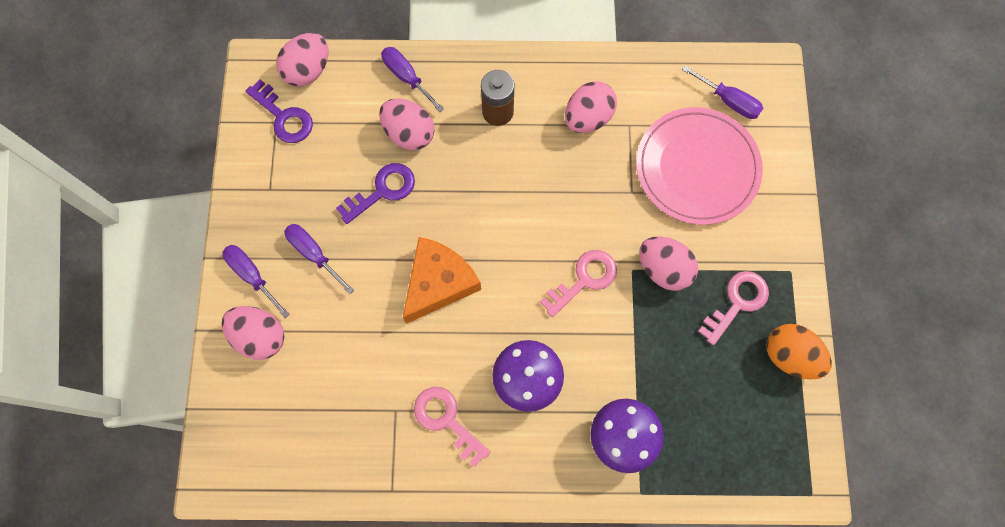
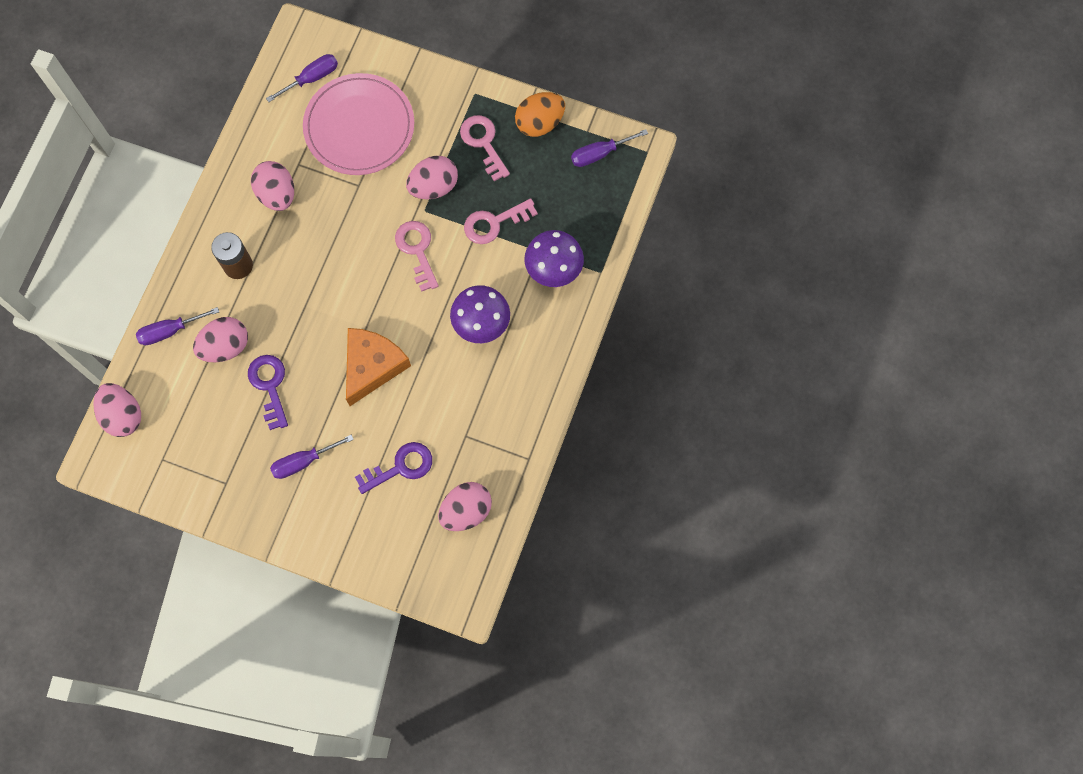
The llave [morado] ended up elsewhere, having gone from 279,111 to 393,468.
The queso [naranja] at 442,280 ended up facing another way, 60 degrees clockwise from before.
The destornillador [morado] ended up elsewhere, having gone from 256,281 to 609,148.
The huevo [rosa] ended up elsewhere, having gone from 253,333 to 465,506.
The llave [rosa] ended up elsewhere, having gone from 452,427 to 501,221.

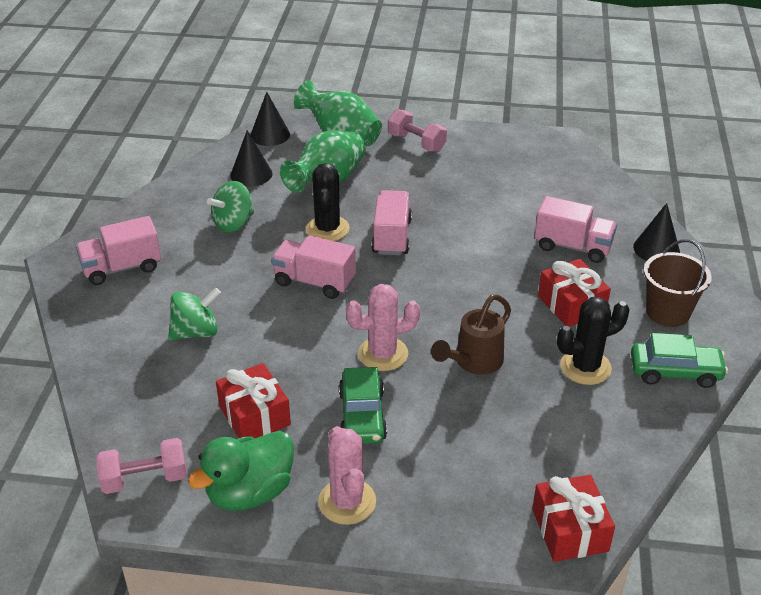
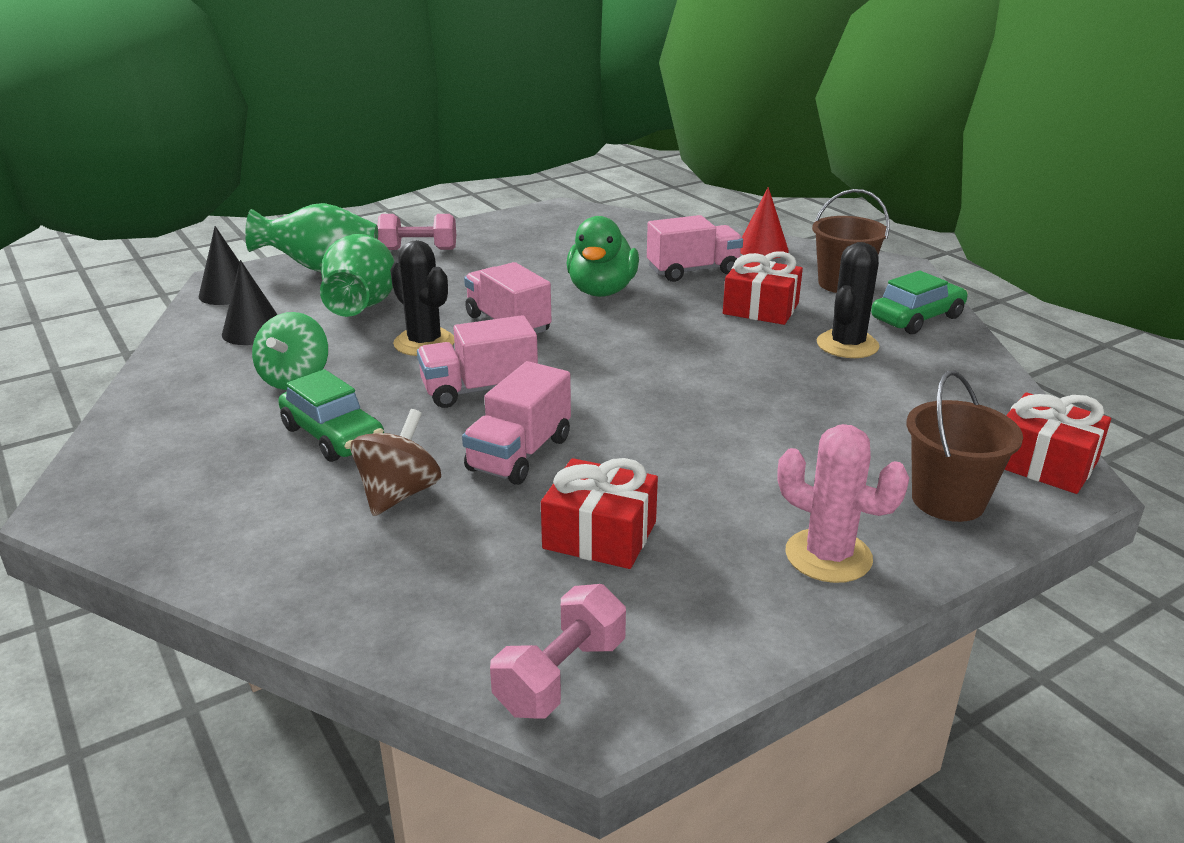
What was the cono [negro] at 656,232 turned into the cono [rojo] at 764,223.
The camión [rosa] ended up elsewhere, having gone from 118,250 to 516,423.
The second view lost the cactus [rosa] at 383,327.
What was the peonza [verde] at 194,314 turned into the peonza [marrón] at 395,462.
The second view lost the regadera [marrón] at 471,334.
The coche [verde] ended up elsewhere, having gone from 363,405 to 331,415.
The pato [verde] ended up elsewhere, having gone from 241,471 to 602,256.
The second view gained the balde [marrón] at 965,446.

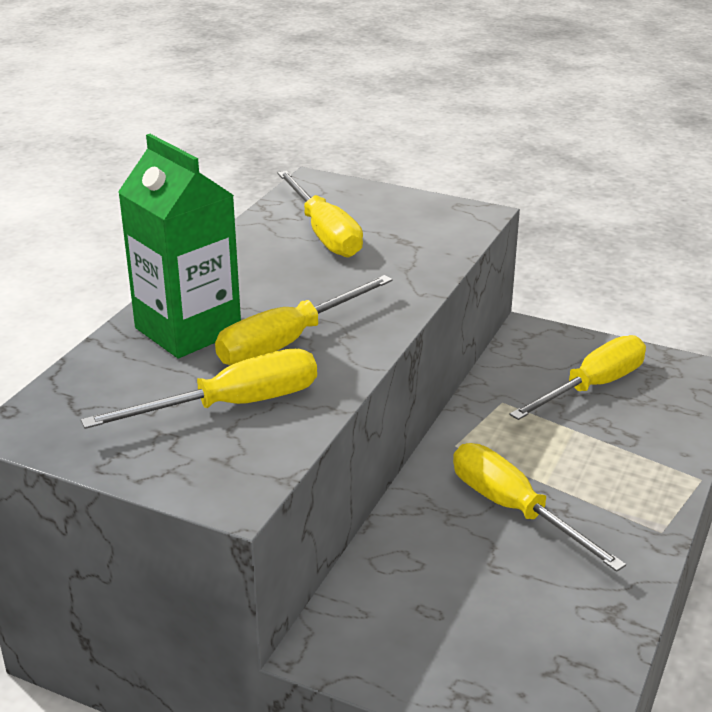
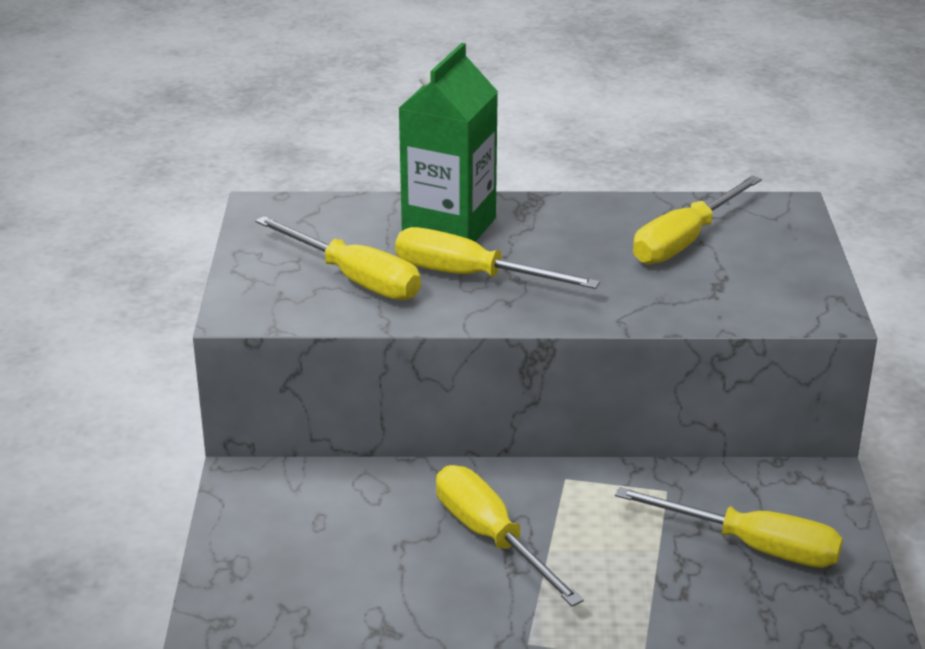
The destornillador [amarillo] at 539,507 ended up facing another way, 60 degrees counterclockwise from before.

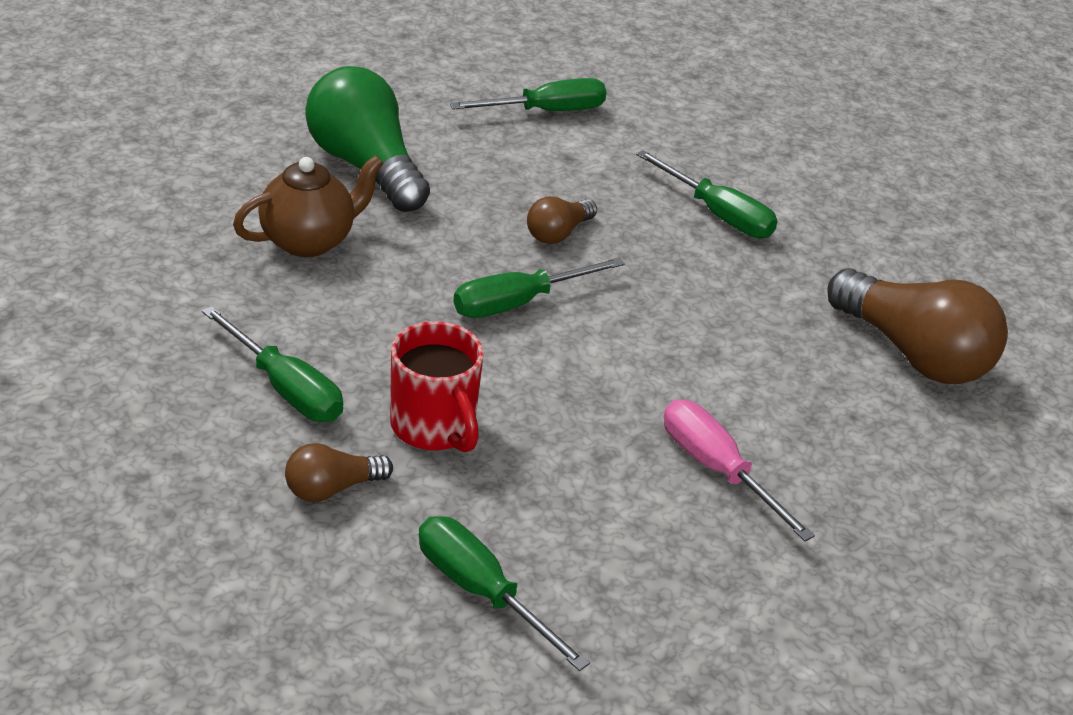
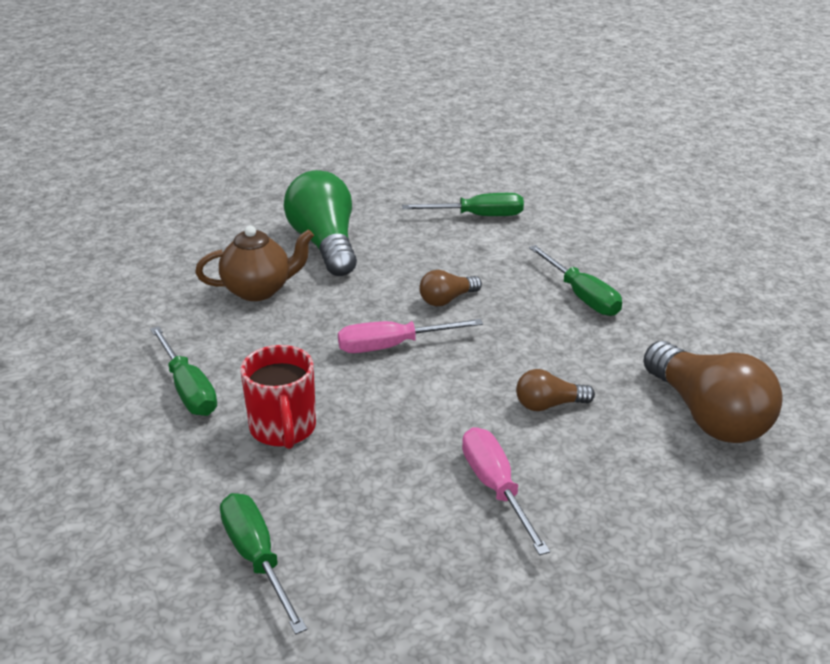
What was the destornillador [verde] at 539,287 turned into the destornillador [rosa] at 410,336.
The bombilla [marrón] ended up elsewhere, having gone from 339,472 to 555,390.

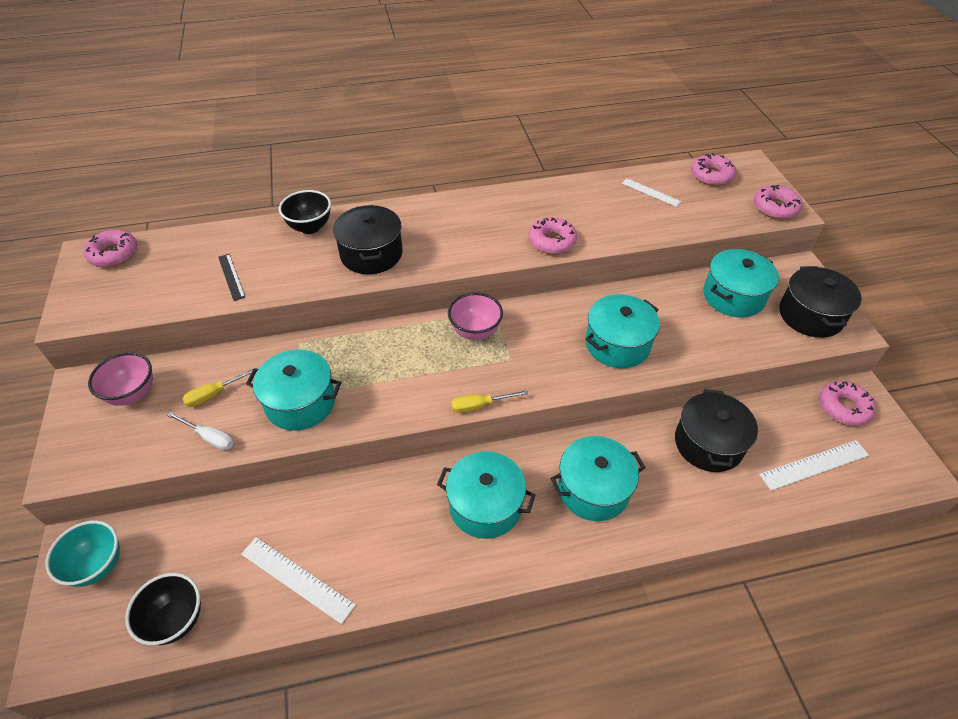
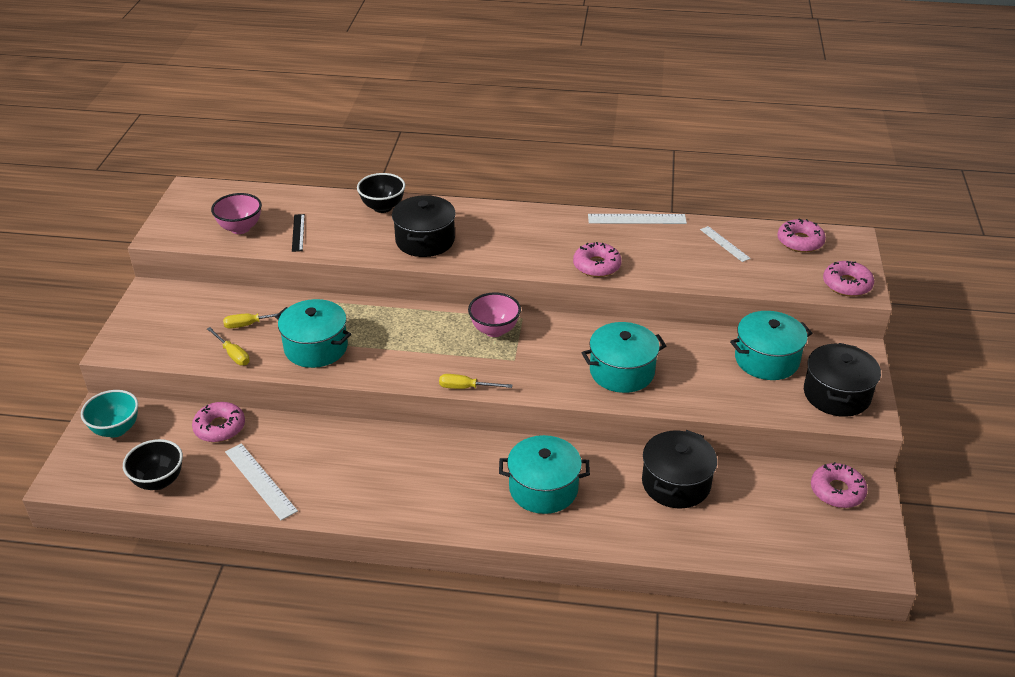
The rosquilla [rosa] ended up elsewhere, having gone from 111,248 to 218,422.
The cuenco [rosa] ended up elsewhere, having gone from 120,379 to 236,213.
What was the destornillador [blanco] at 200,431 turned into the destornillador [amarillo] at 228,346.
The regla [blanco] ended up elsewhere, having gone from 814,465 to 637,219.
The second view lost the olla [turquesa] at 486,495.

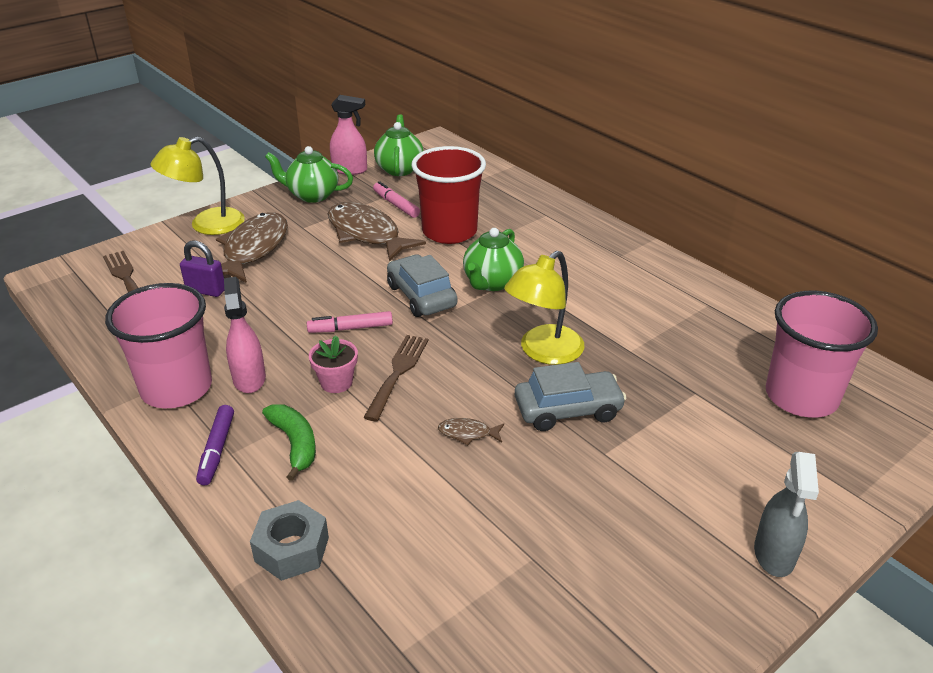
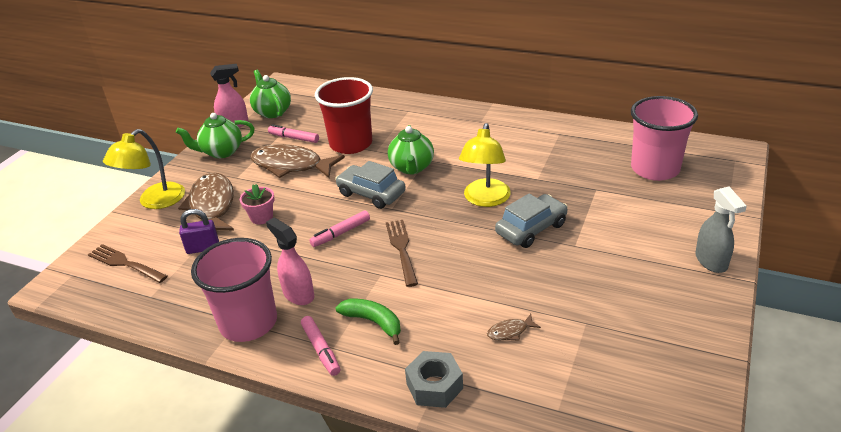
The maceta [rosa] ended up elsewhere, having gone from 333,364 to 257,204.
What was the rotulador [morado] at 215,445 turned into the rotulador [rosa] at 321,346.
The pez [marrón] ended up elsewhere, having gone from 471,431 to 514,327.

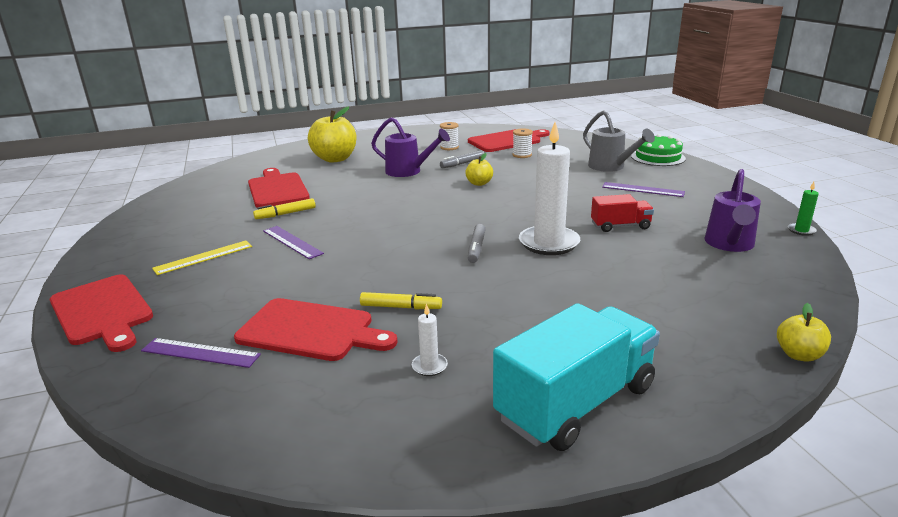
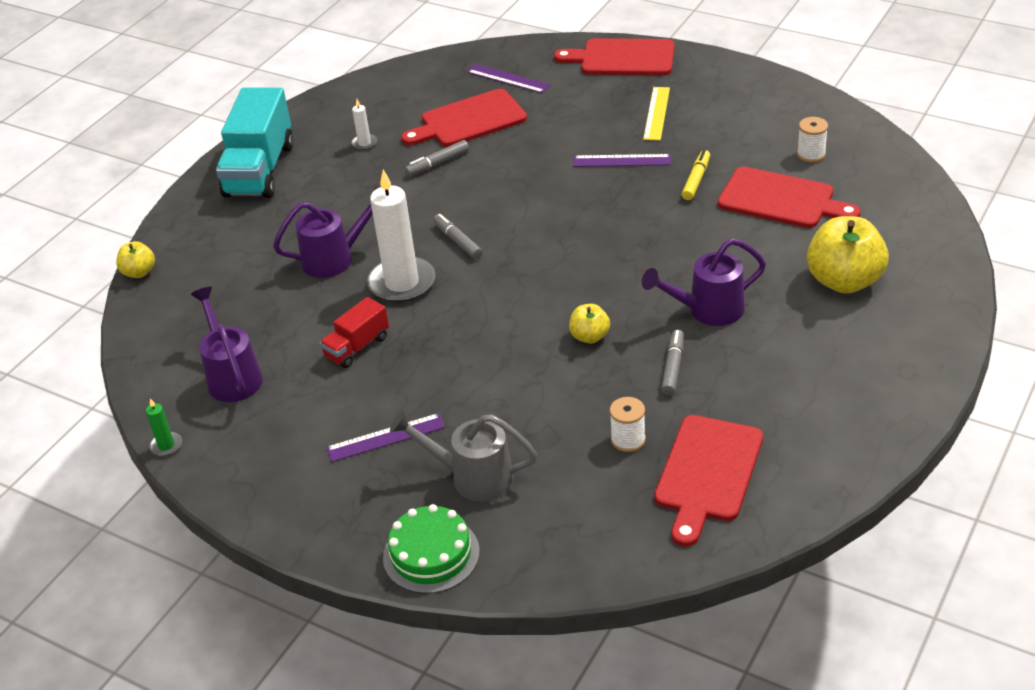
The carrete [blanco] ended up elsewhere, having gone from 449,136 to 812,140.
What was the rotulador [amarillo] at 401,300 turned into the rotulador [gris] at 437,158.
The regla [morado] at 201,353 ended up facing another way, 60 degrees clockwise from before.
The second view gained the regadera [morado] at 325,232.

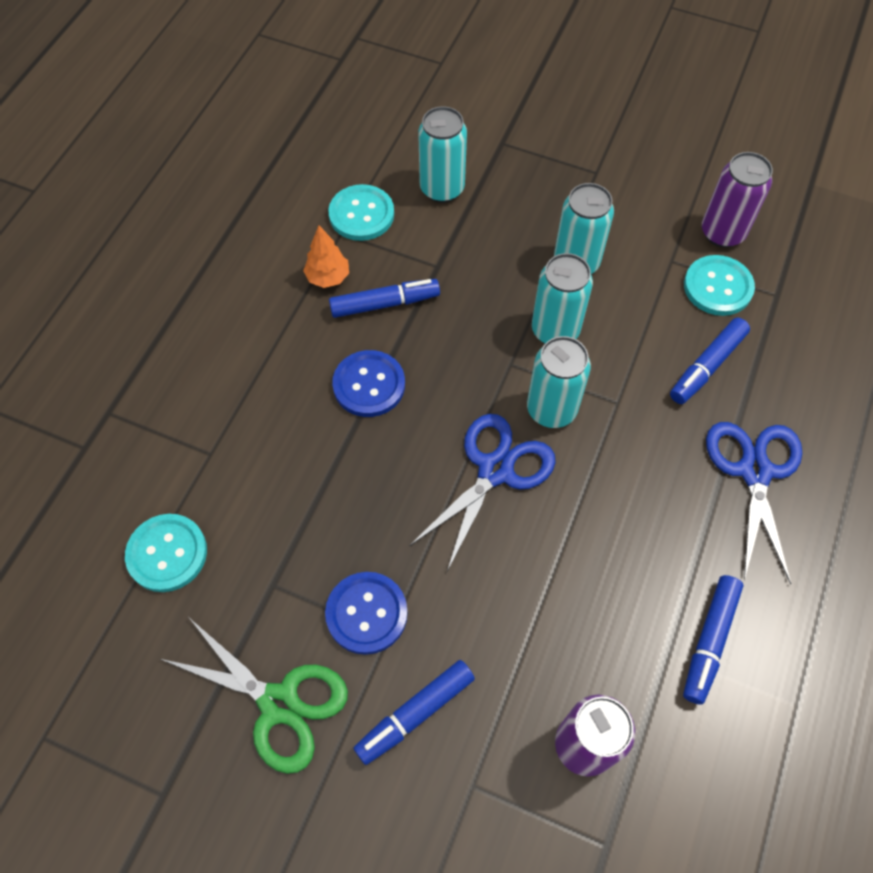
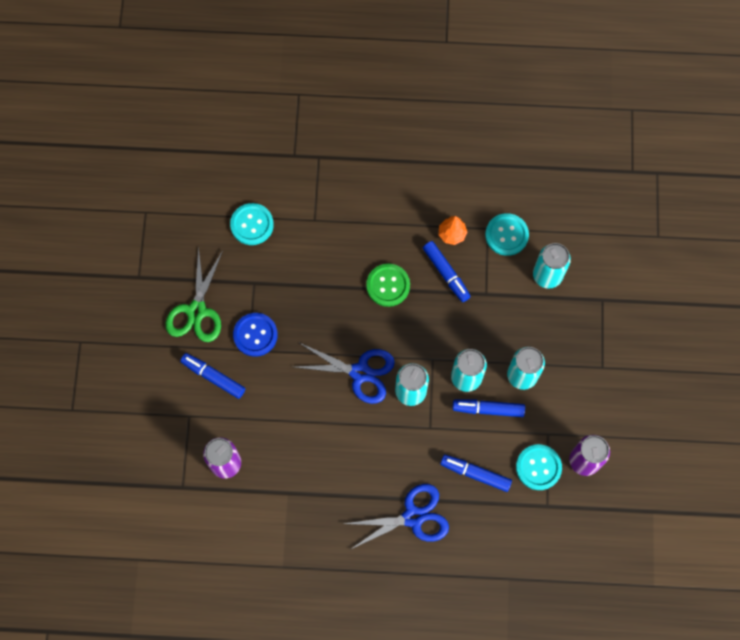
What was the botón [azul] at 368,383 turned into the botón [verde] at 388,285.
The rotulador [azul] ended up elsewhere, having gone from 713,640 to 488,408.

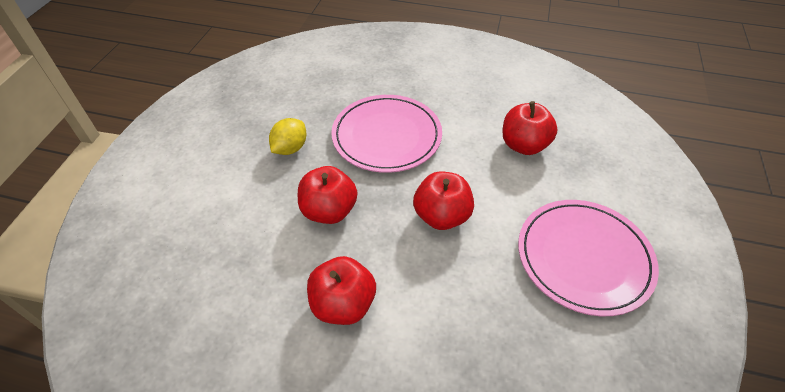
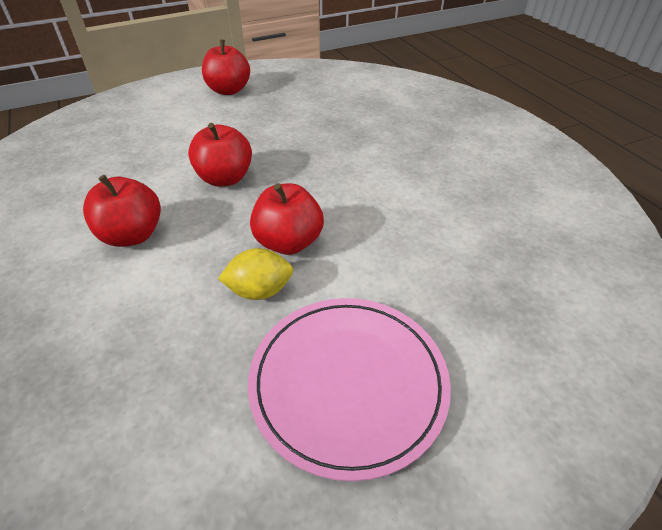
The second view lost the plato [rosa] at 386,134.
The manzana [rojo] ended up elsewhere, having gone from 530,128 to 226,67.
The limón [amarillo] ended up elsewhere, having gone from 287,136 to 255,274.

